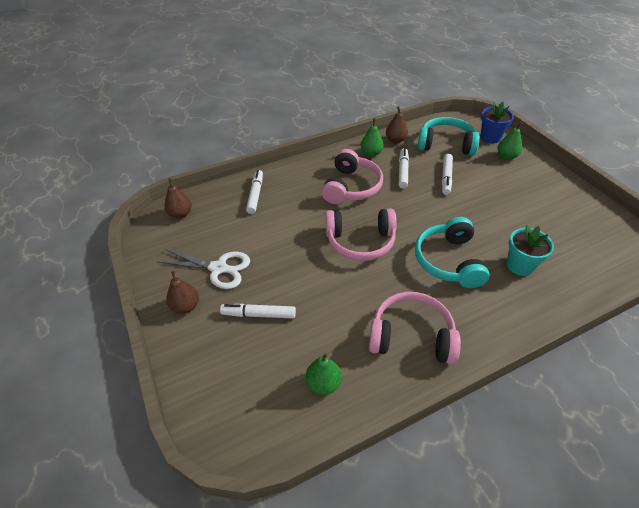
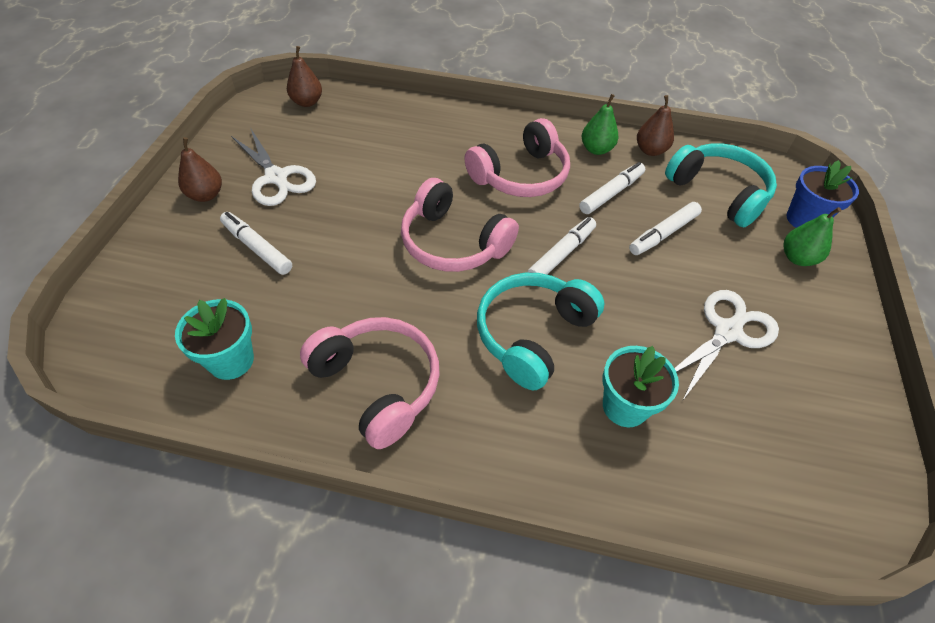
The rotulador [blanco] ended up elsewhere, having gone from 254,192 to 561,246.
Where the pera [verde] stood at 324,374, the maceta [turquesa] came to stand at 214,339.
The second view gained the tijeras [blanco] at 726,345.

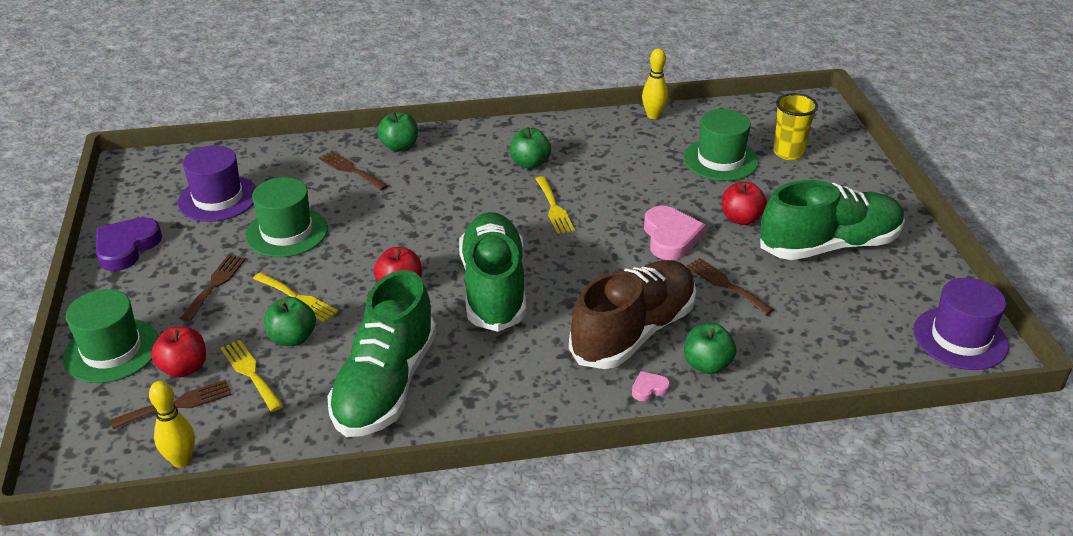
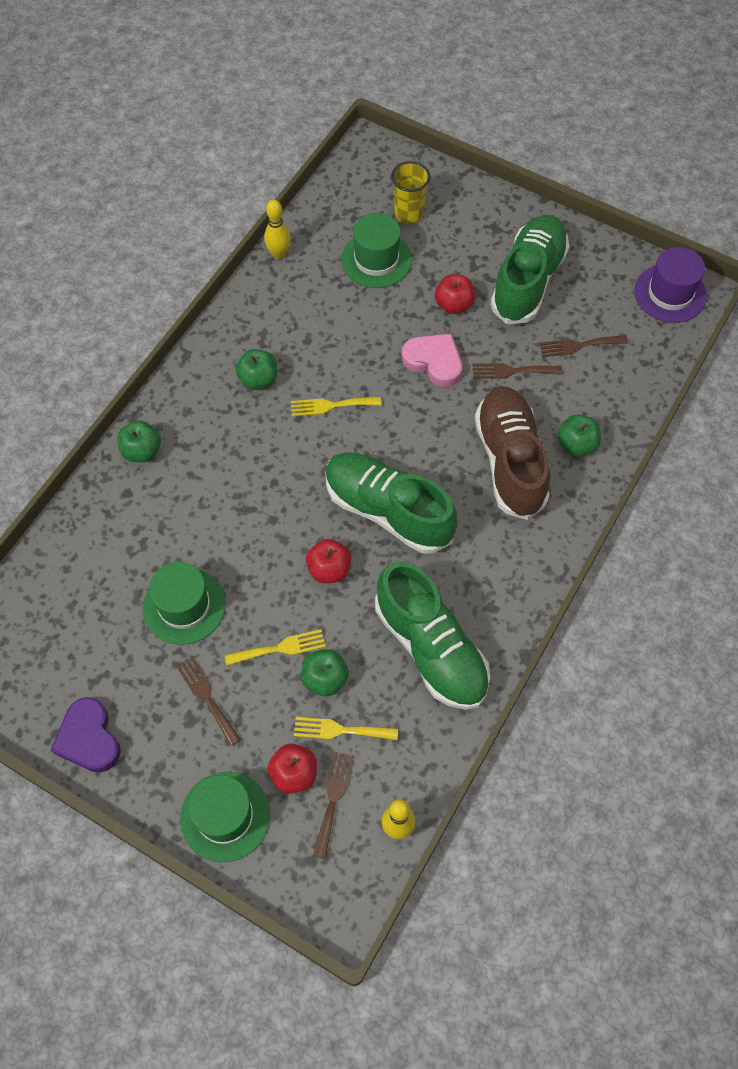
The second view lost the sombrero [morado] at 217,183.
The tenedor [marrón] ended up elsewhere, having gone from 353,170 to 583,346.
The tenedor [amarillo] at 555,205 ended up facing another way, 150 degrees clockwise from before.
The second view lost the corazón [rosa] at 651,386.

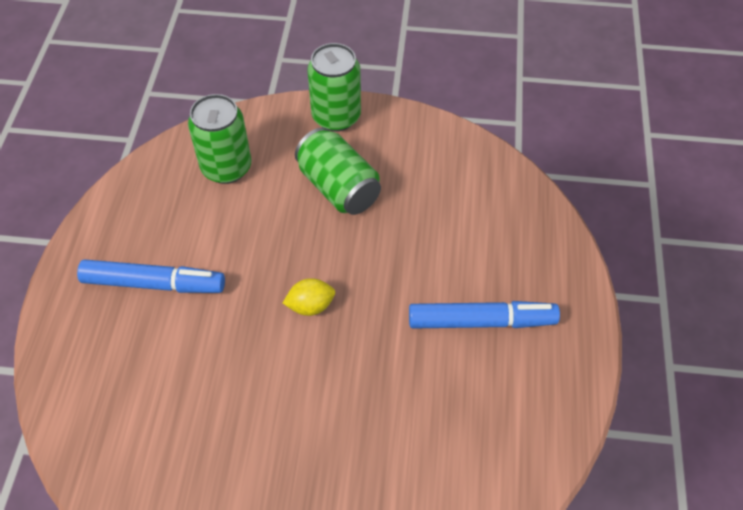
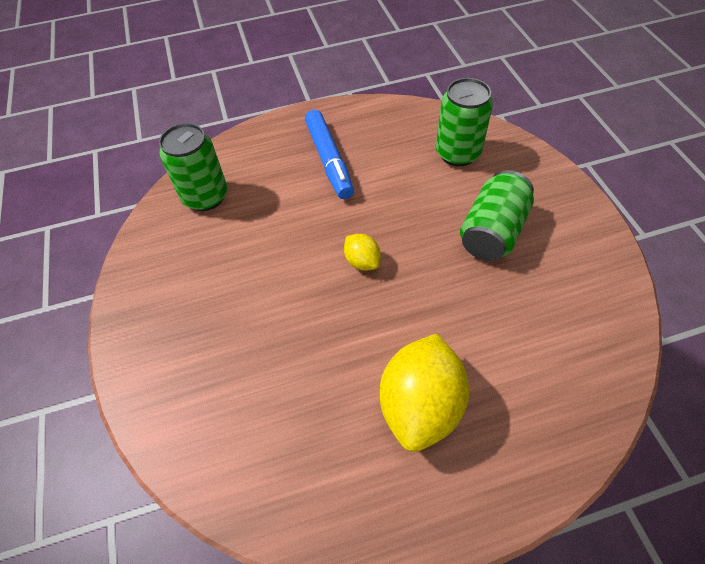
The lata [verde] ended up elsewhere, having gone from 334,87 to 193,167.
Where the rotulador [azul] stood at 484,315, the limón [amarillo] came to stand at 424,392.

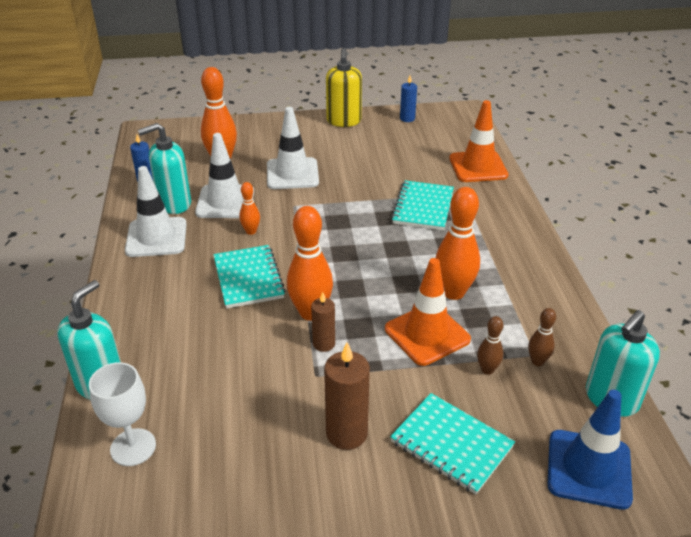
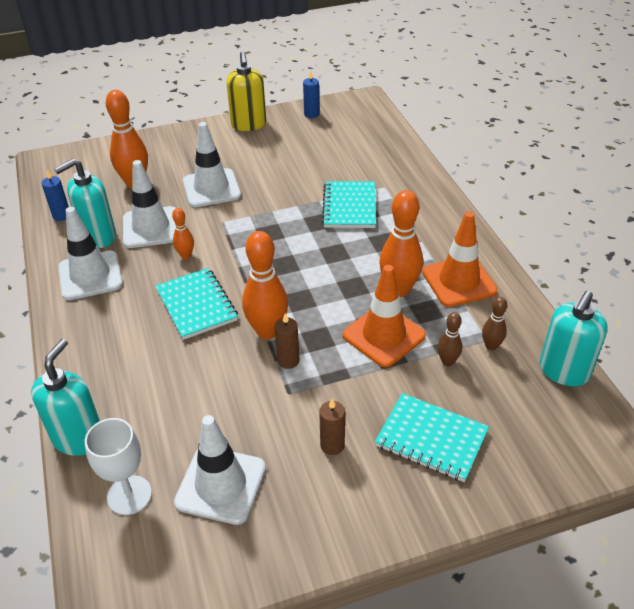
The cono de tráfico [naranja] ended up elsewhere, having gone from 478,141 to 460,259.
The size of the vela [marrón] at 347,396 changed by a factor of 0.61.
The second view lost the cono de tráfico [azul] at 590,450.
The second view gained the cono de tráfico [blanco] at 220,470.

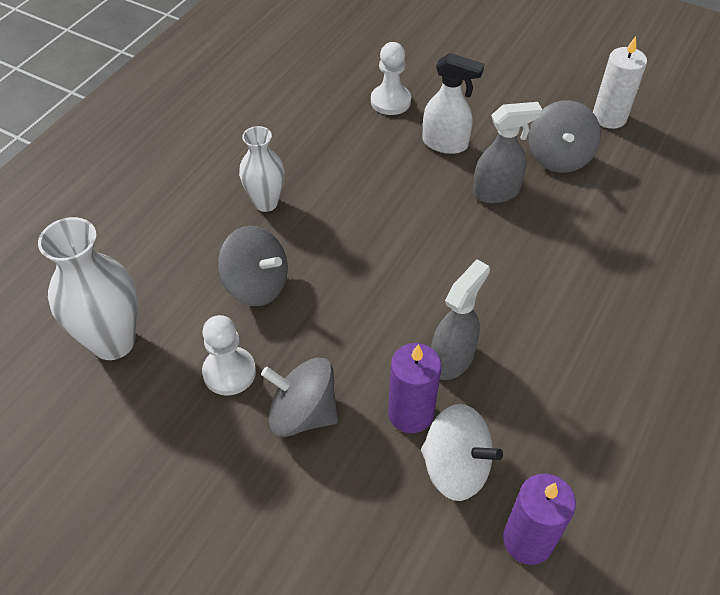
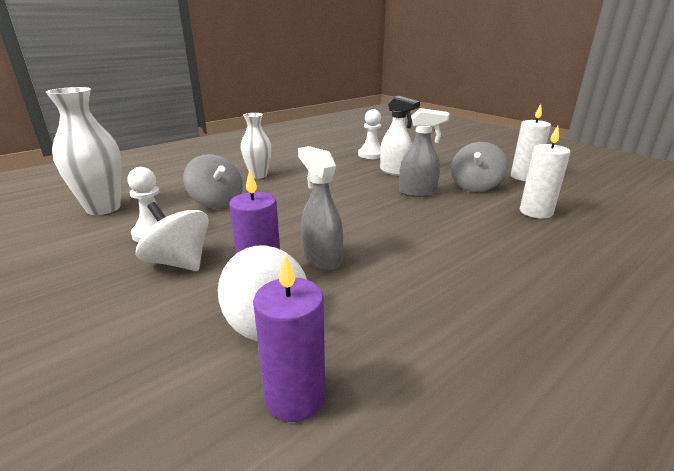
The pulverizador [gris] at 460,319 ended up facing another way, 90 degrees counterclockwise from before.
What was the peonza [gris] at 299,397 turned into the peonza [blanco] at 172,236.
The second view gained the vela [blanco] at 545,172.

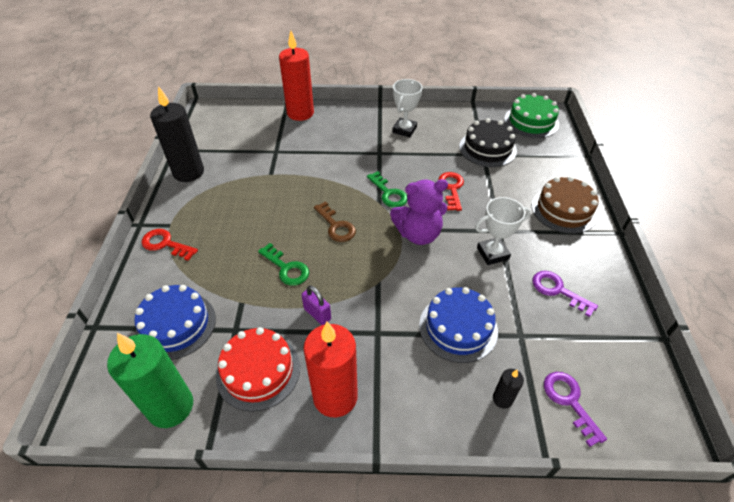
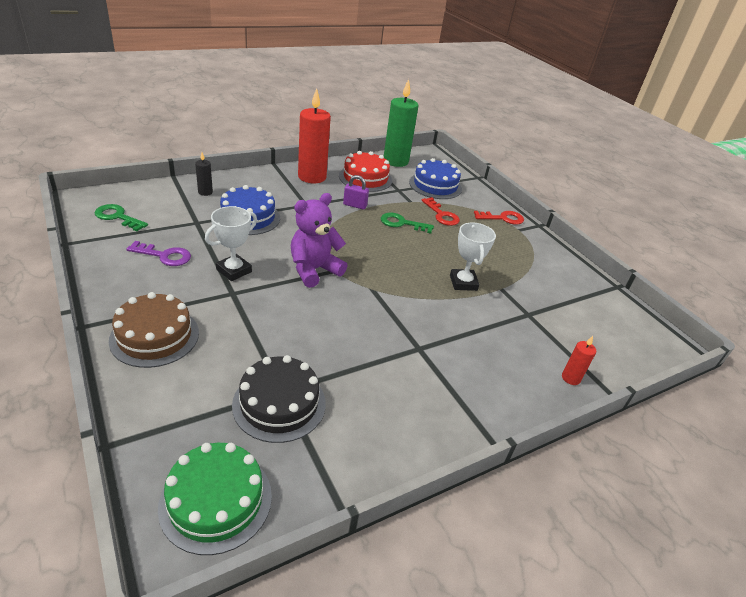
The size of the vela [rojo] at 296,76 changed by a factor of 0.46.
The trofeo [blanco] ended up elsewhere, having gone from 407,108 to 473,257.
The second view lost the vela [negro] at 177,134.
The llave [verde] ended up elsewhere, having gone from 387,189 to 121,217.
The llave [rojo] ended up elsewhere, having gone from 451,191 to 441,211.
The second view lost the llave [marrón] at 335,221.
The second view lost the llave [morado] at 575,409.

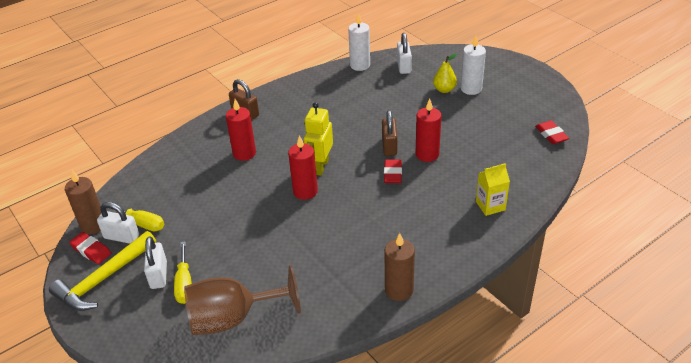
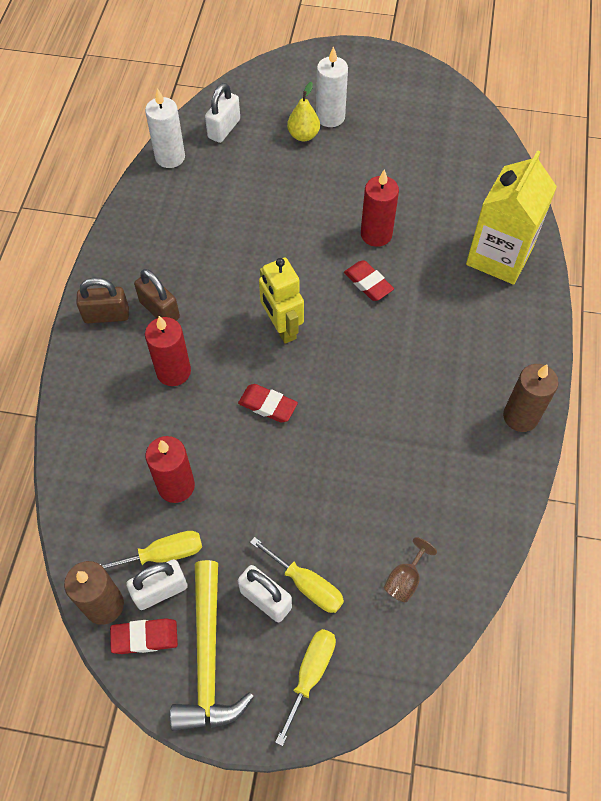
The candado [blanco] at 404,53 ended up facing another way, 75 degrees clockwise from before.
The candado [marrón] ended up elsewhere, having gone from 389,133 to 157,294.
The goma de borrar [rojo] ended up elsewhere, having gone from 552,132 to 268,403.
The vela [rojo] ended up elsewhere, having gone from 303,167 to 170,469.
The size of the cartón de leche [amarillo] at 493,189 changed by a factor of 1.86.
The size of the copa [marrón] at 242,300 changed by a factor of 0.42.
The second view gained the destornillador [amarillo] at 305,687.

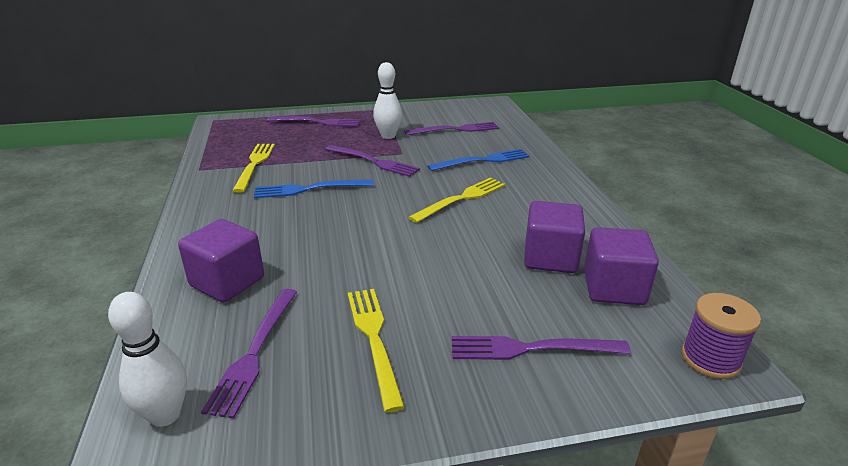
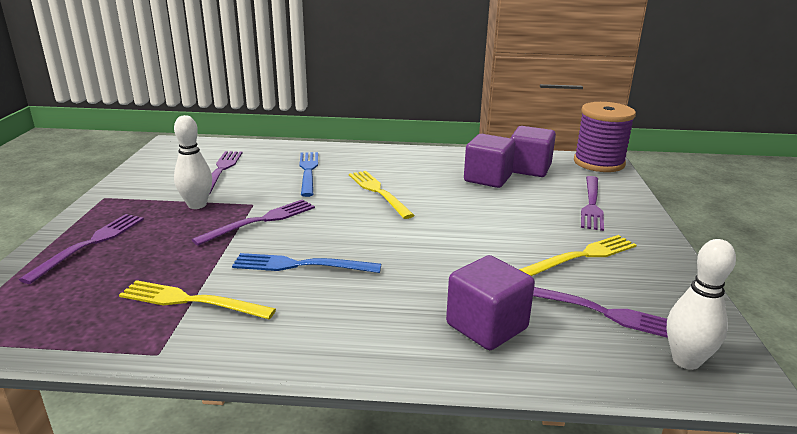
The tenedor [azul] at 314,188 ended up facing another way, 90 degrees clockwise from before.
The tenedor [amarillo] at 376,350 ended up facing another way, 150 degrees clockwise from before.
The size of the carrete [morado] at 721,336 changed by a factor of 1.55.

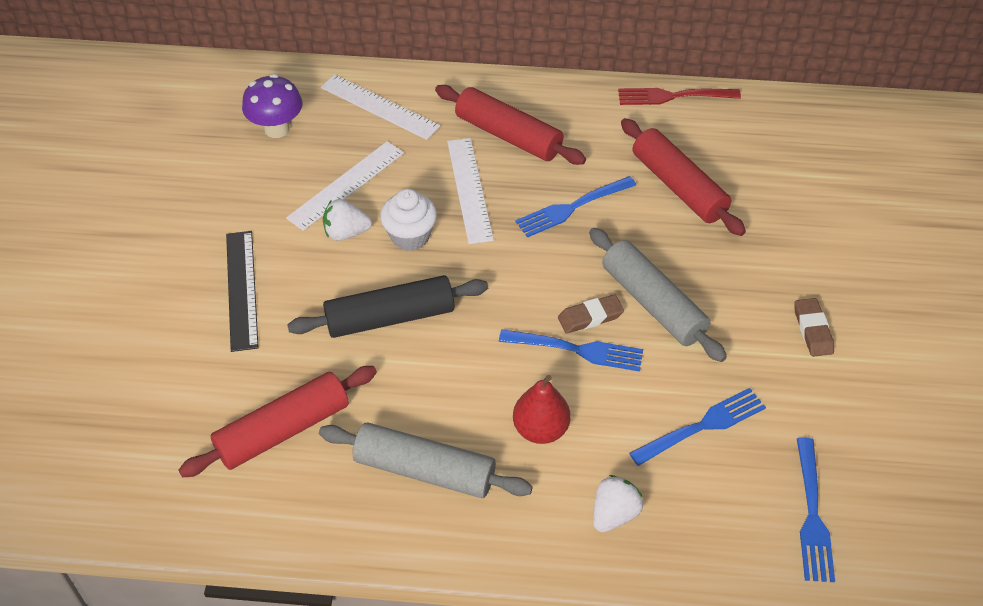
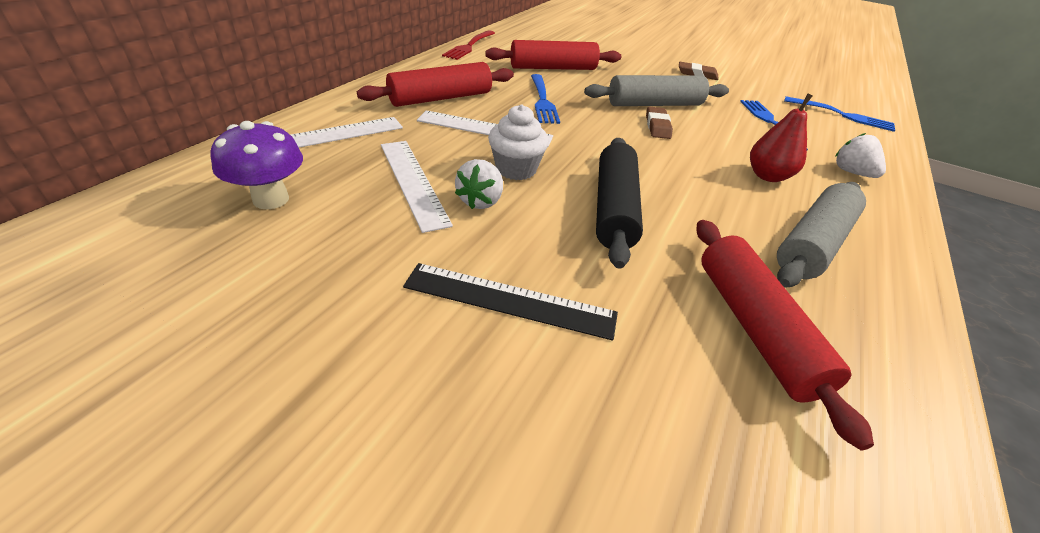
The second view lost the tenedor [azul] at 571,350.

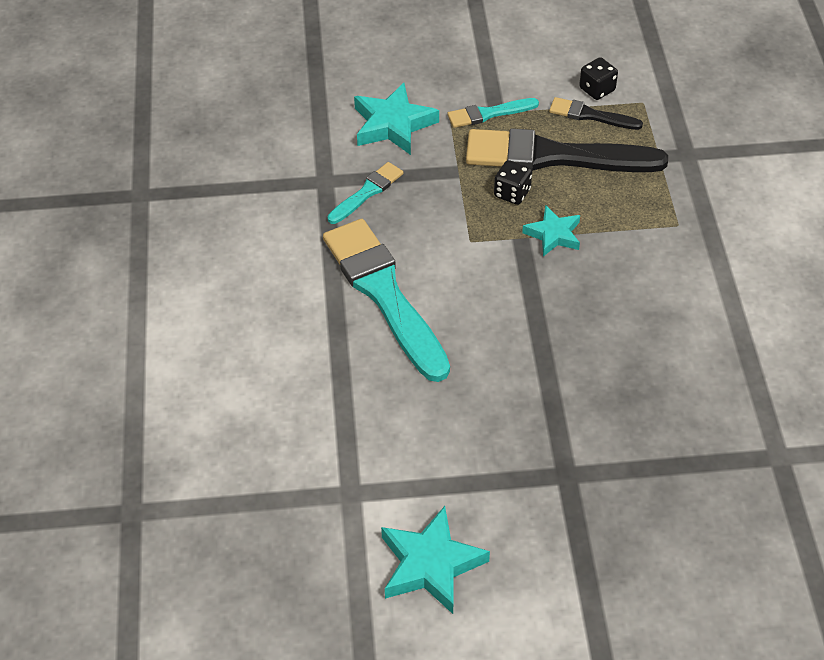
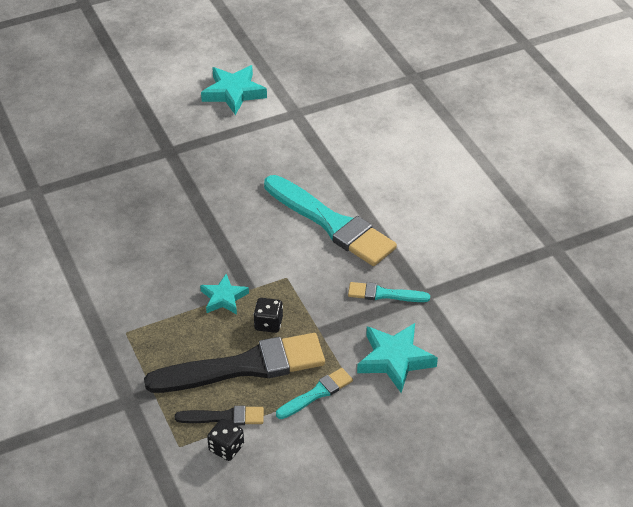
The pincel [turquesa] at 365,193 ended up facing another way, 75 degrees clockwise from before.

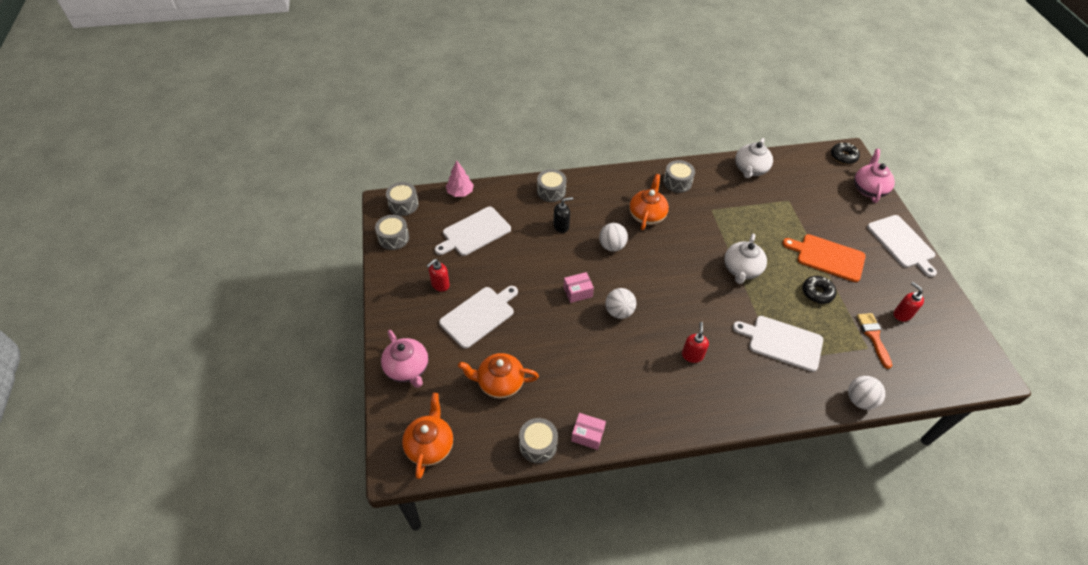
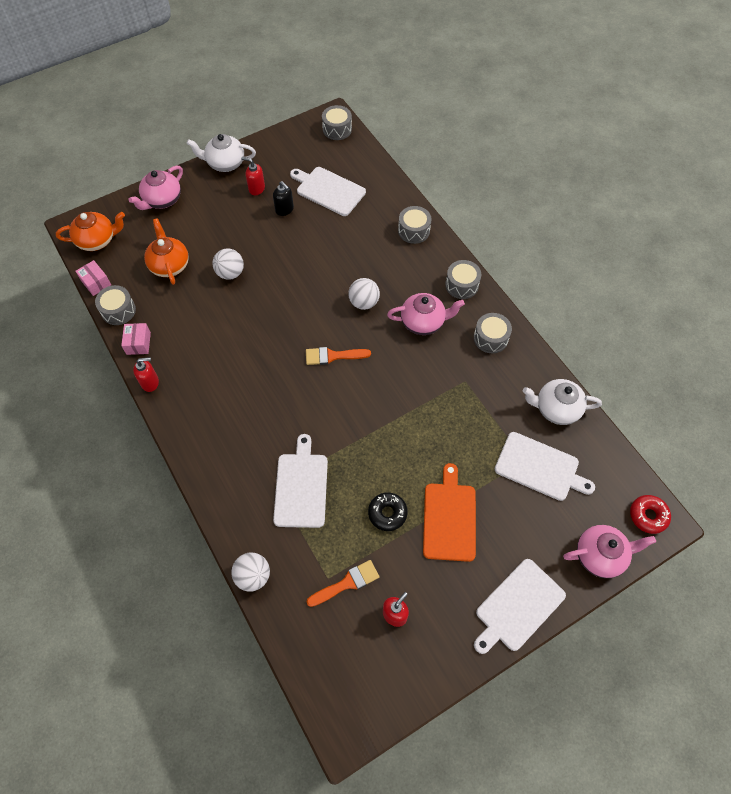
What was the rosquilla [negro] at 845,153 turned into the rosquilla [rojo] at 650,514.
The second view lost the árbol [rosa] at 460,178.
What was the tetera [naranja] at 649,202 turned into the tetera [rosa] at 426,314.
The dispensador de jabón [negro] ended up elsewhere, having gone from 563,215 to 283,198.
The tambor [gris] ended up elsewhere, having gone from 392,232 to 463,279.
The tetera [blanco] ended up elsewhere, having gone from 745,259 to 221,153.
The caja [rosa] ended up elsewhere, having gone from 579,287 to 93,278.
The tabla de cortar [blanco] ended up elsewhere, having gone from 478,317 to 545,466.
The pelota [blanco] ended up elsewhere, having gone from 620,303 to 228,264.
The dispensador de jabón [rojo] ended up elsewhere, having gone from 695,342 to 146,374.
The second view gained the pincel [naranja] at 338,356.

